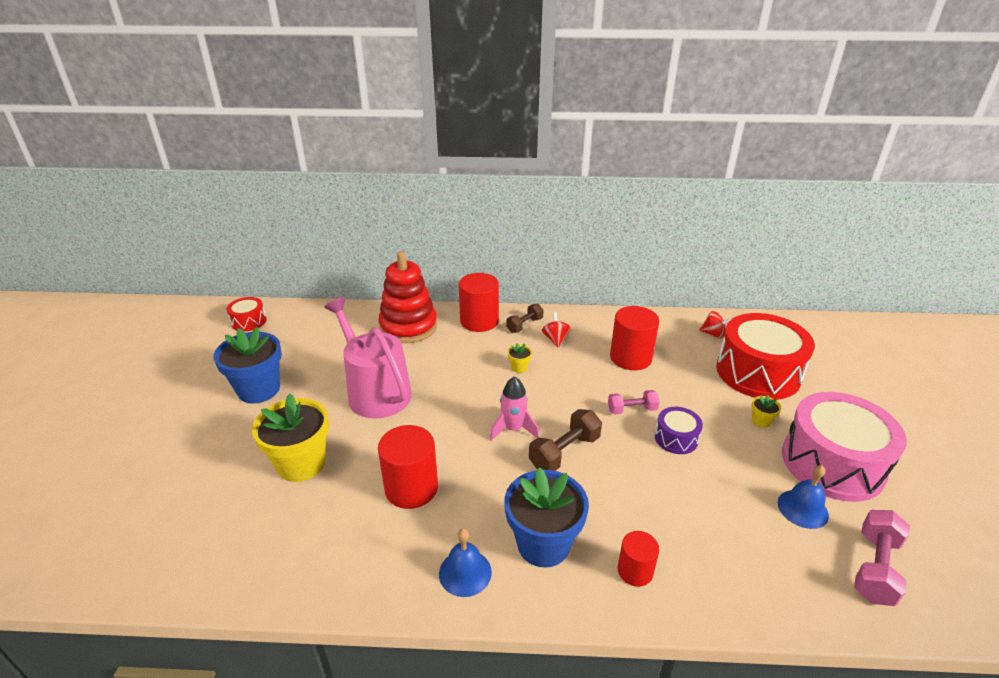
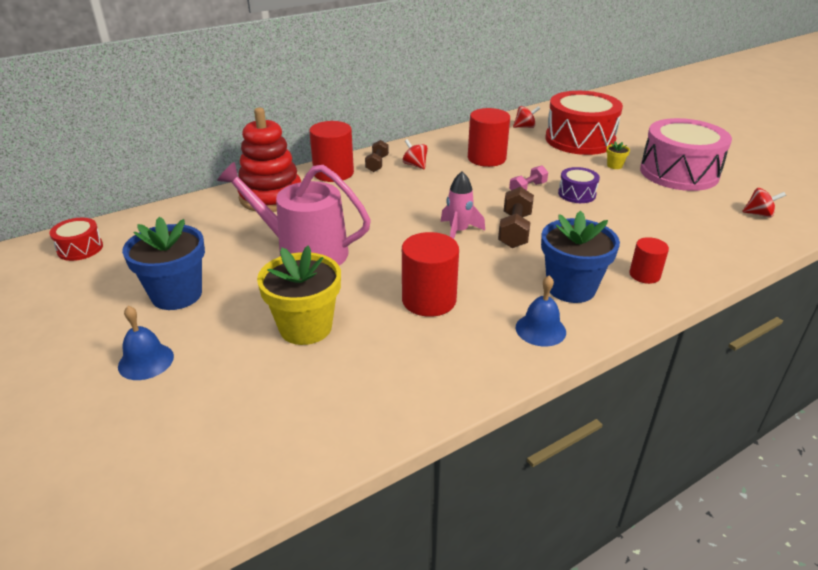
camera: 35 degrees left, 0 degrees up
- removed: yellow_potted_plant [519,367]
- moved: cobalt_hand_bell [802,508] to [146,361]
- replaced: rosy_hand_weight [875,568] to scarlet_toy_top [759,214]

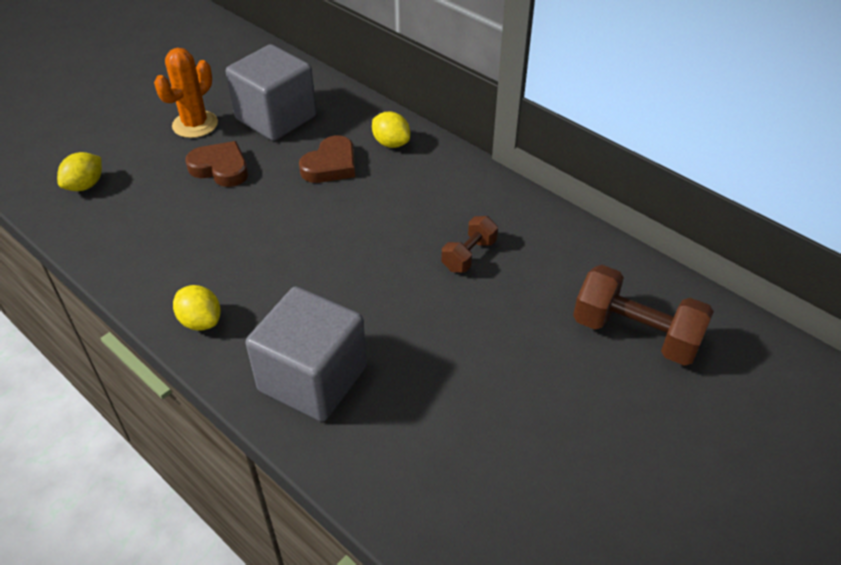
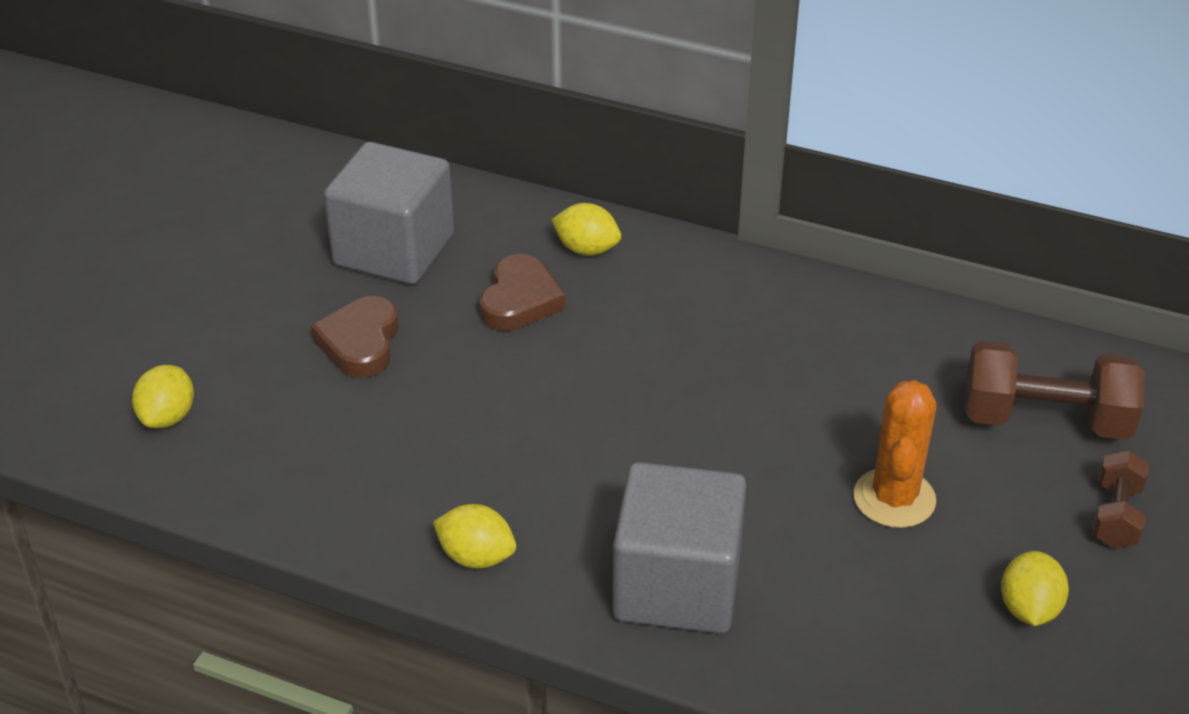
camera: 20 degrees left, 5 degrees down
- moved: orange-coloured_saguaro_cactus [195,124] to [894,498]
- turned: russet_heart_shape [220,168] = [360,343] 90 degrees counterclockwise
- moved: russet_hand_weight [469,255] to [1116,516]
- added: yellow_lemon [1029,609]

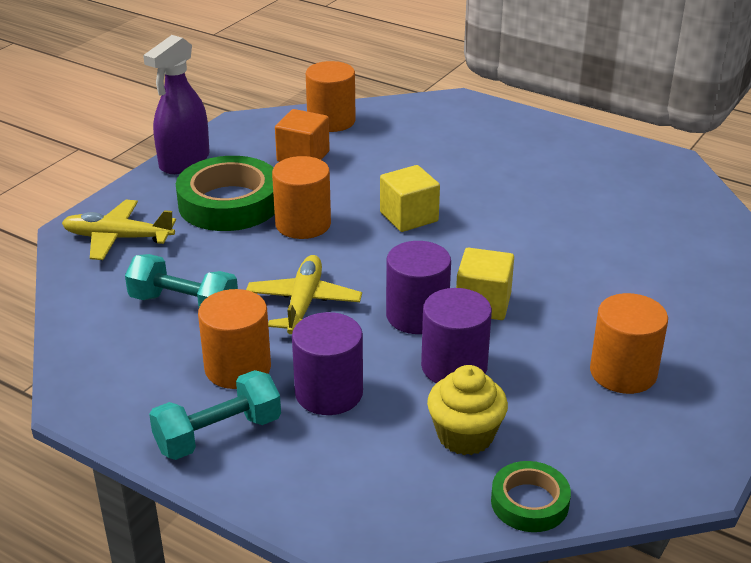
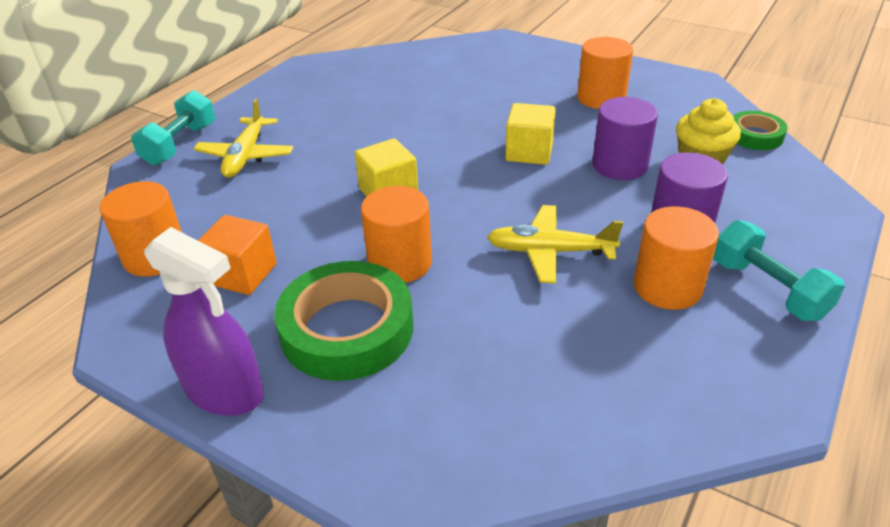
camera: 90 degrees left, 5 degrees up
- moved: yellow_plane [118,238] to [246,156]
- removed: violet_cylinder [417,315]
- moved: aqua_hand_weight [184,305] to [180,144]

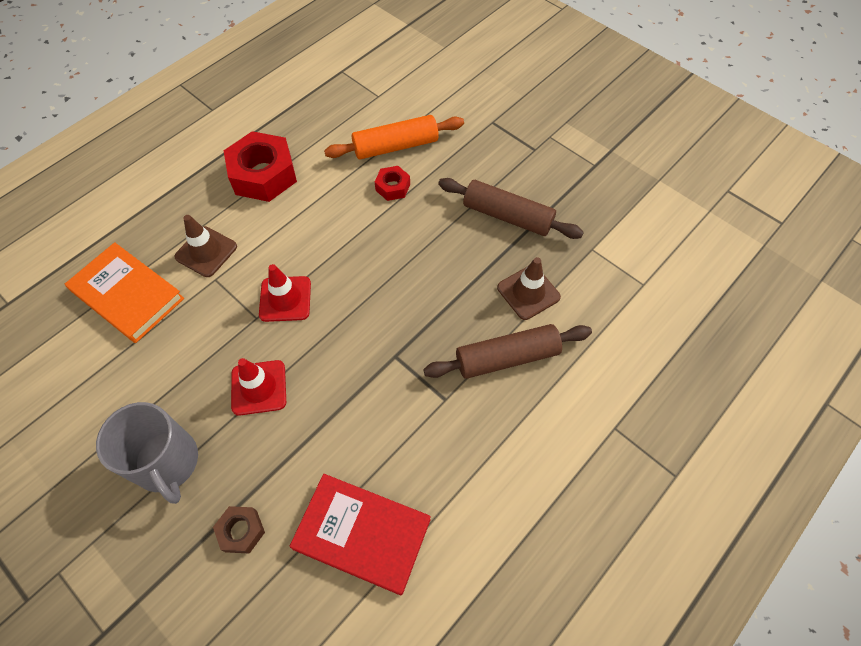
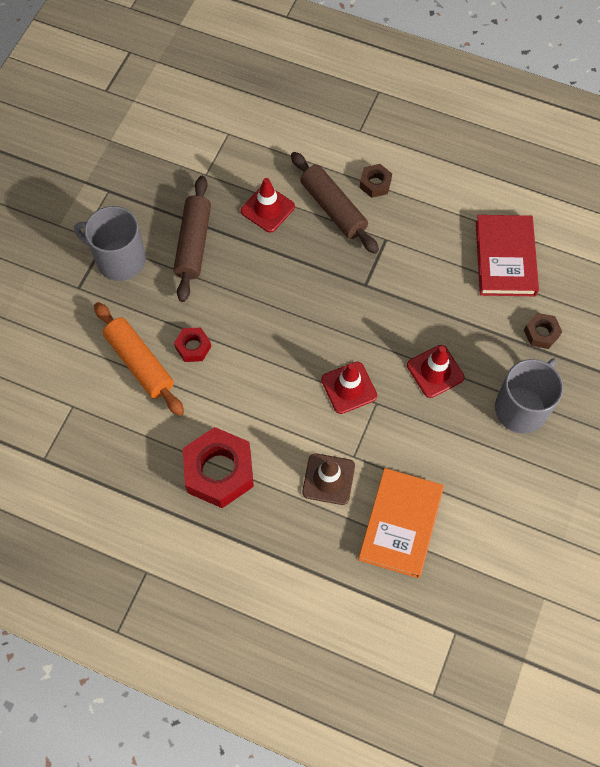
camera: 110 degrees left, 5 degrees up
- recoloured: russet_safety_cone [528,292] to scarlet_safety_cone [267,209]
- added: russet_hex_nut [375,184]
- added: ash-grey_tea_mug [119,259]

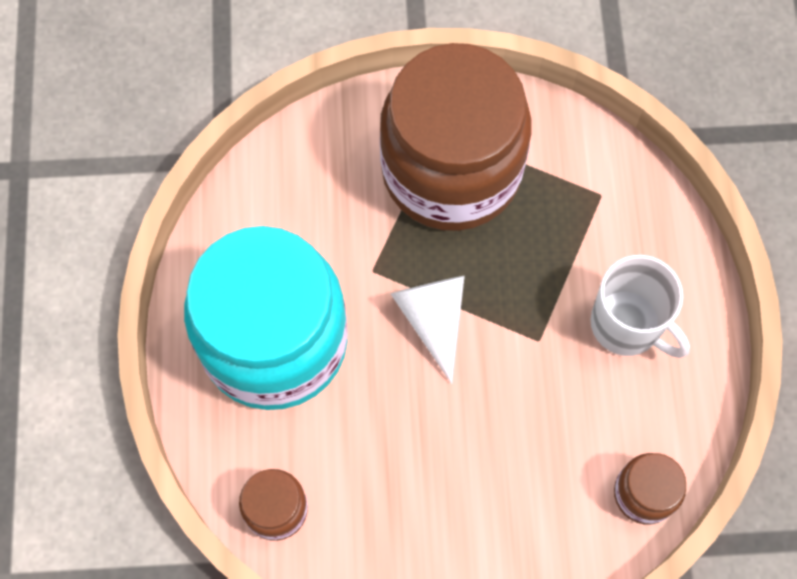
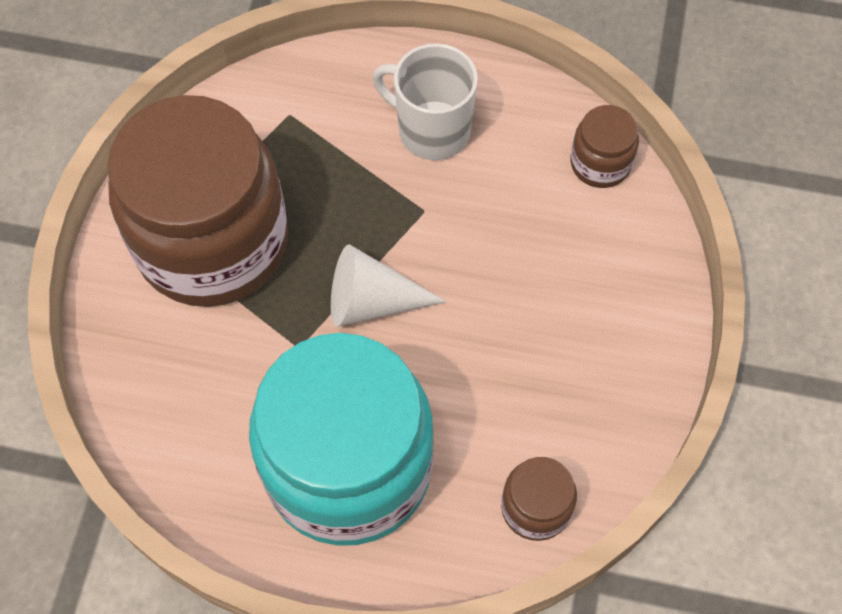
camera: 75 degrees left, 5 degrees down
- turned: pure_white_tea_mug [627,325] = [431,130] 120 degrees counterclockwise

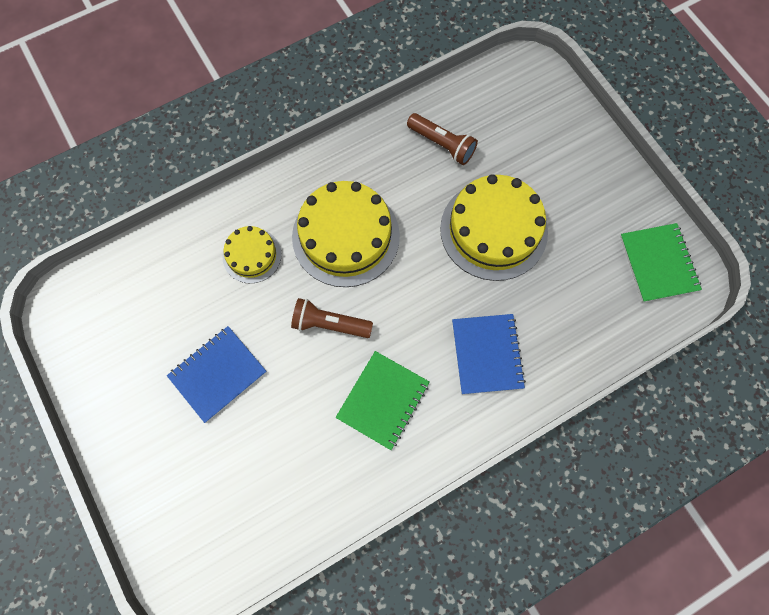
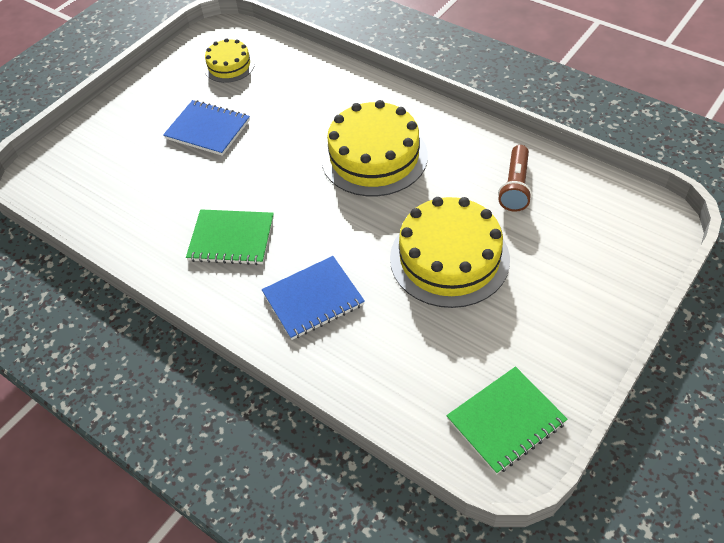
camera: 70 degrees right, 20 degrees down
- moved: yellow_cake [252,255] to [229,65]
- removed: russet_torch [329,324]

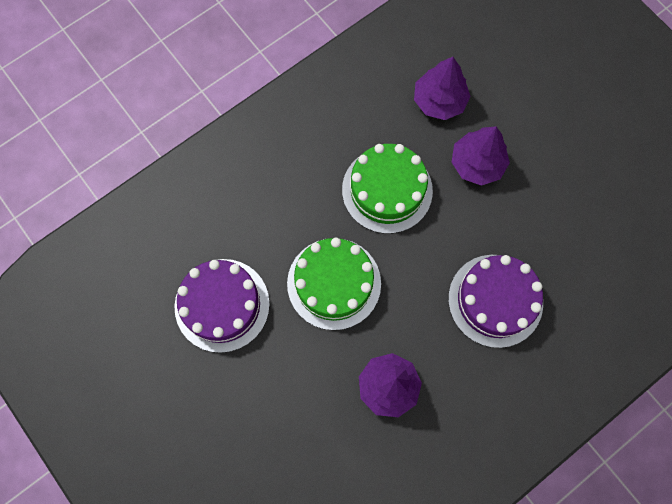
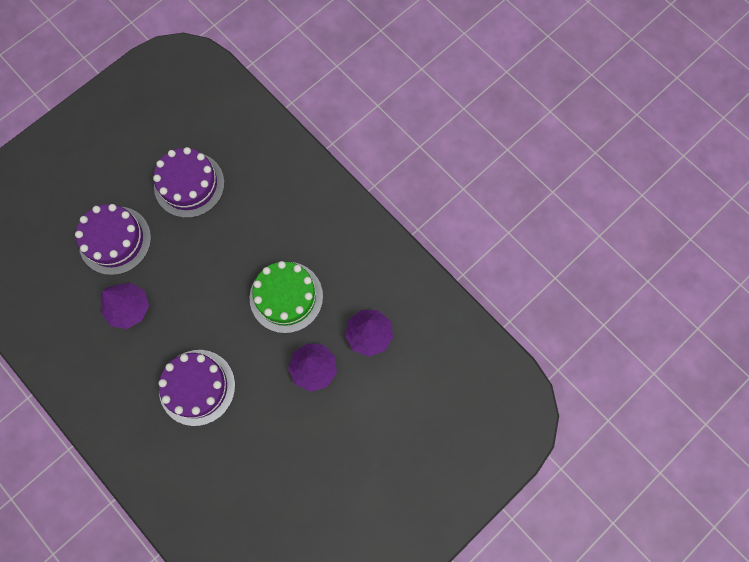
camera: 85 degrees right, 0 degrees up
- removed: emerald_cake [334,283]
- added: violet_cake [115,240]

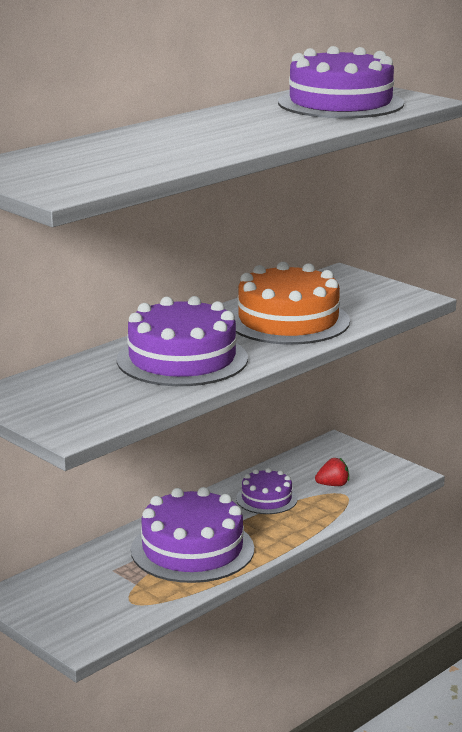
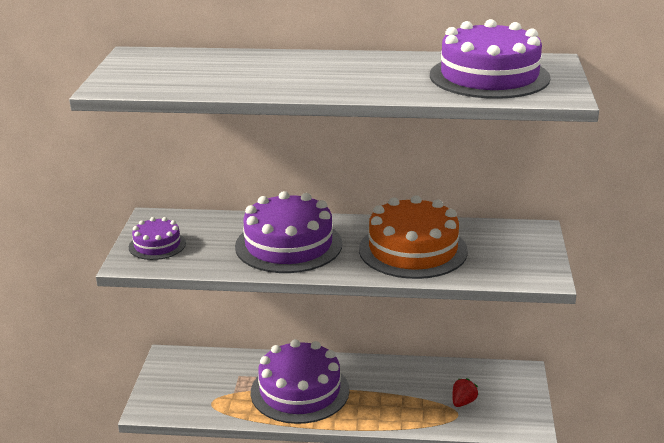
camera: 50 degrees right, 5 degrees up
- turned: scarlet_berry [333,485] = [463,402] 90 degrees counterclockwise
- moved: violet_cake [266,499] to [157,245]

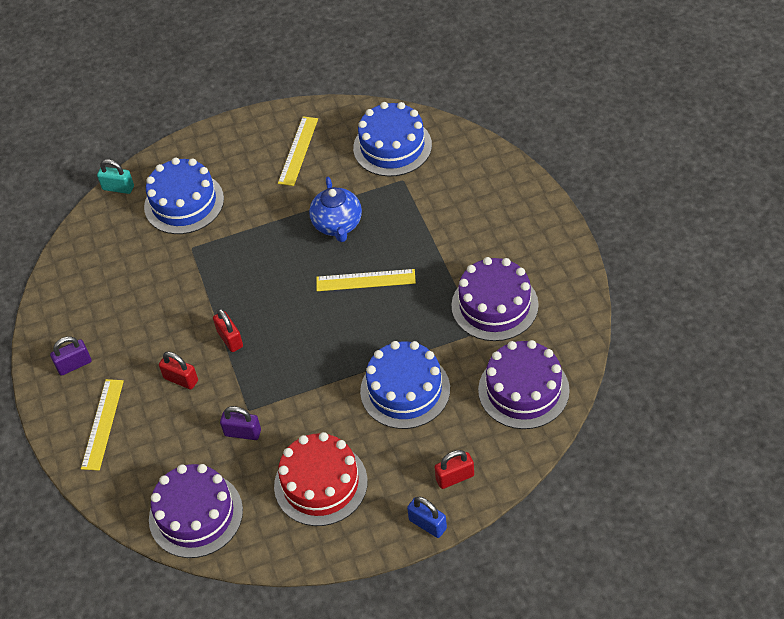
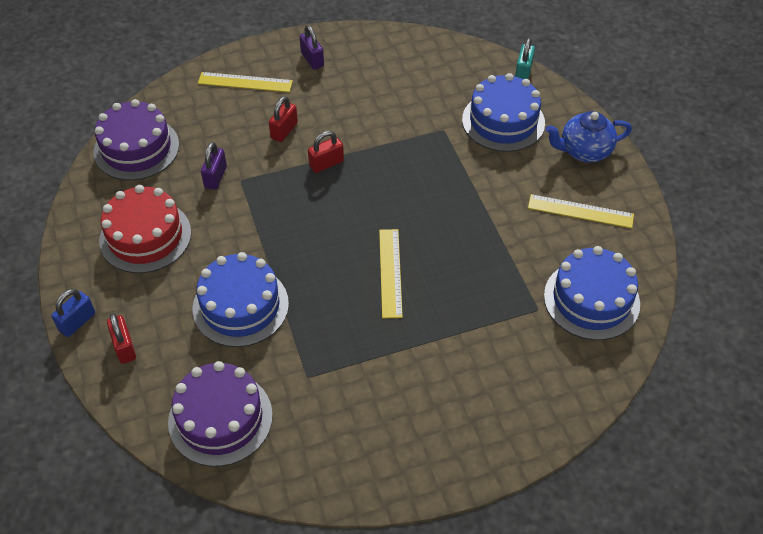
camera: 85 degrees right, 0 degrees up
- moved: cobalt_tea_pot [338,225] to [584,151]
- removed: violet_cake [494,305]

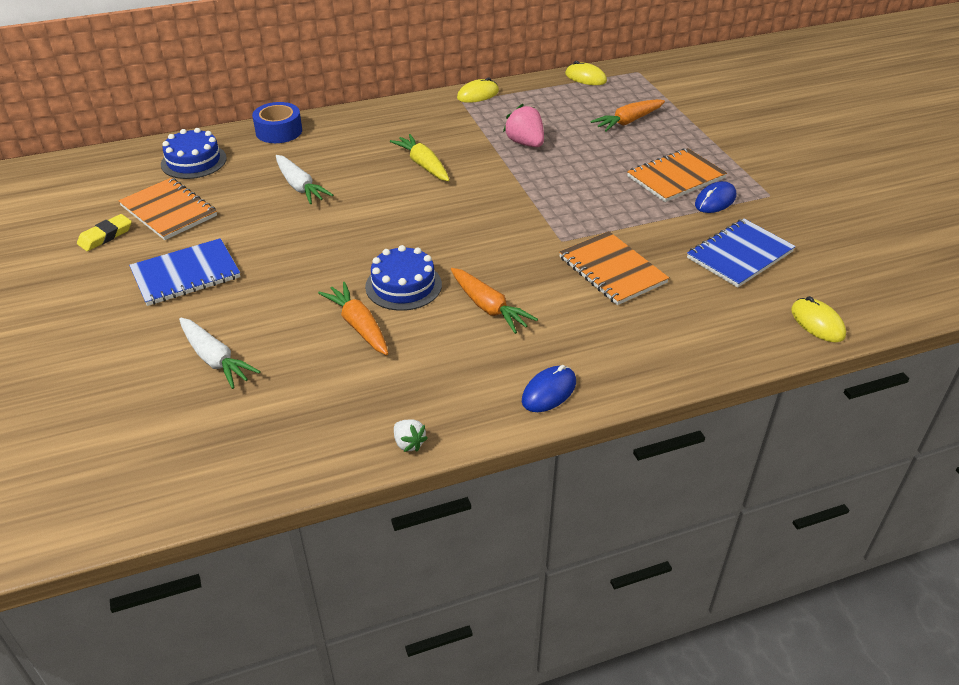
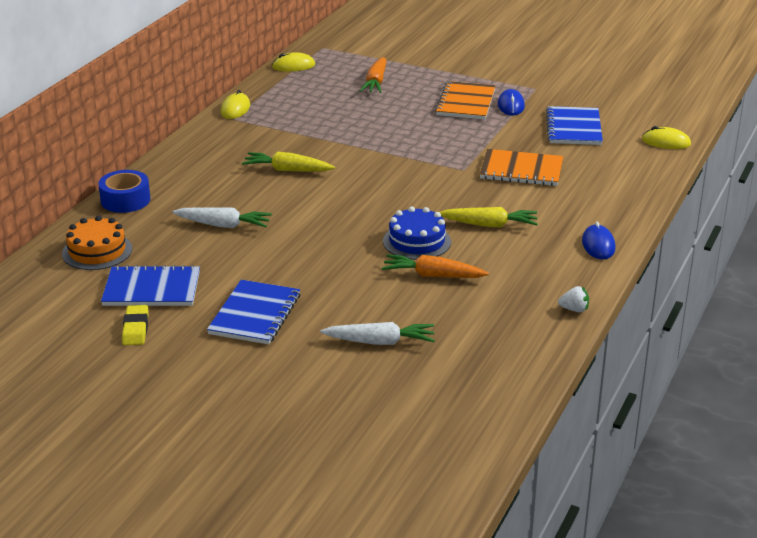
camera: 45 degrees left, 10 degrees down
- removed: rosy_berry [525,143]
- recoloured: cobalt_cake [194,161] to orange-coloured_cake [97,251]
- recoloured: orange-coloured_exercise_book [168,211] to cobalt_exercise_book [151,289]
- recoloured: orange-coloured_toy_carrot [488,307] to yellow_toy_carrot [489,225]

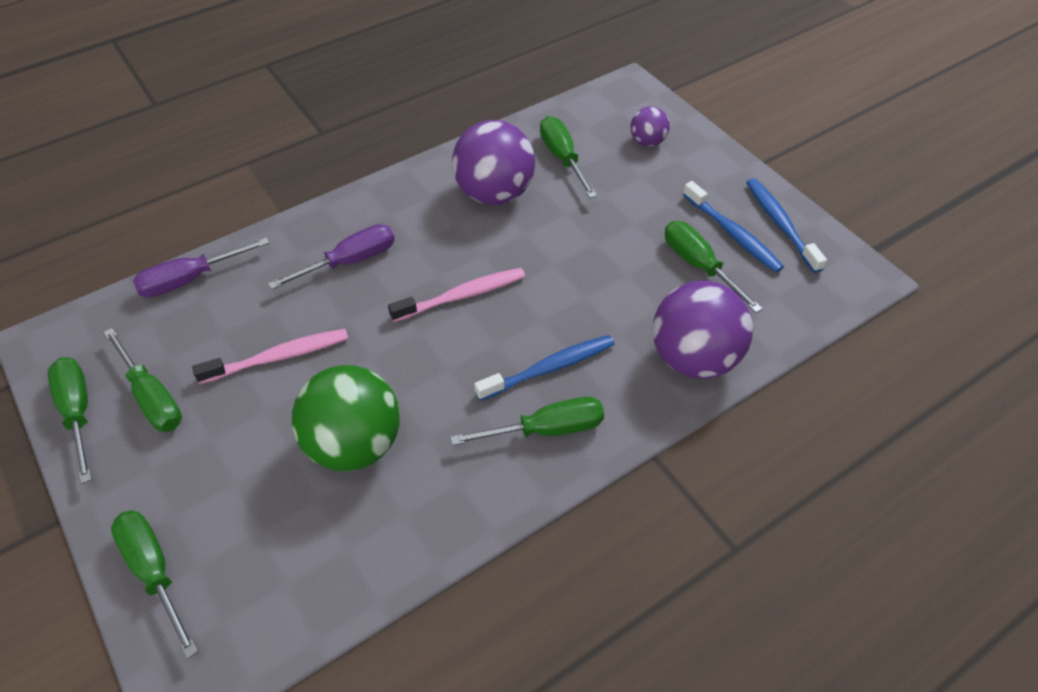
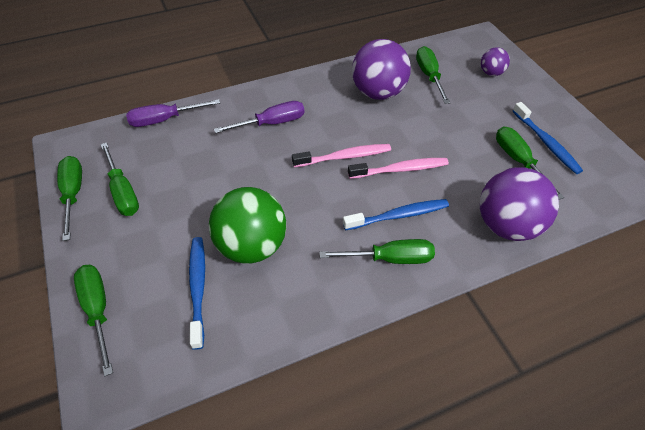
camera: 10 degrees right, 0 degrees up
- moved: cobalt_toothbrush [780,224] to [198,288]
- moved: rosy_toothbrush [278,357] to [400,169]

